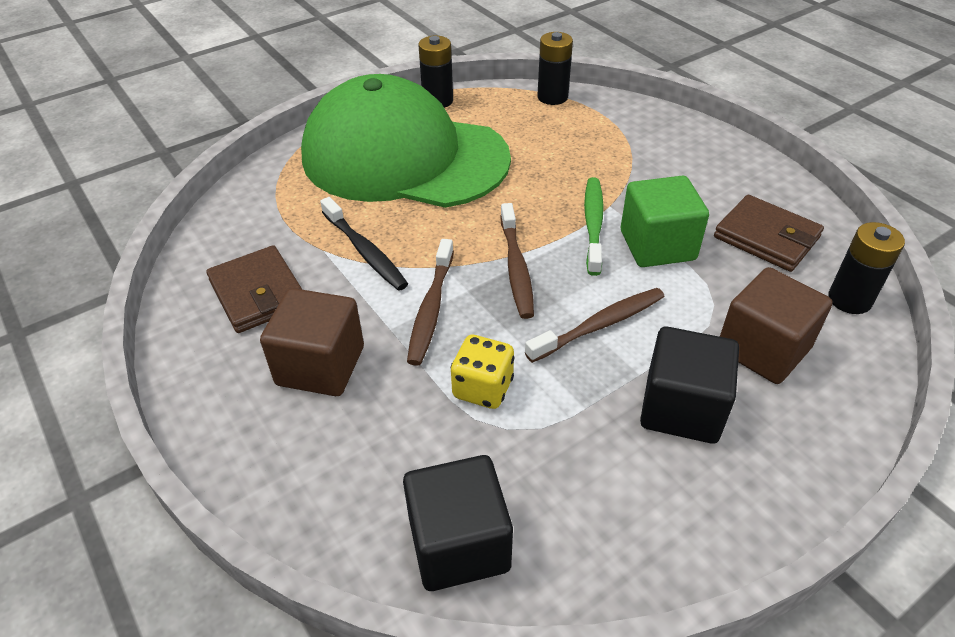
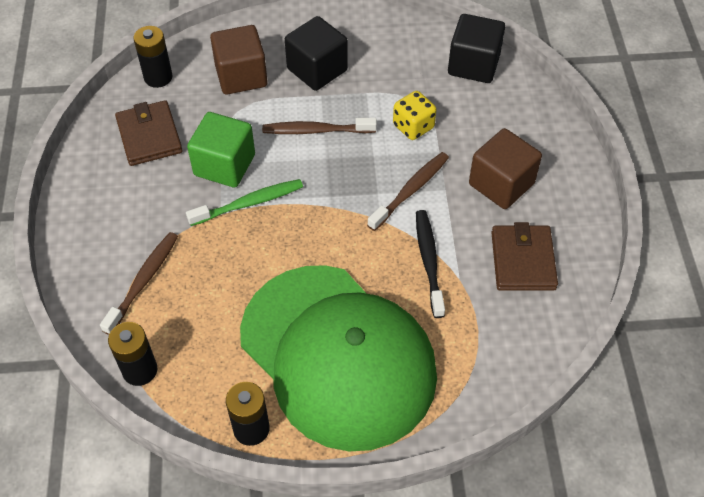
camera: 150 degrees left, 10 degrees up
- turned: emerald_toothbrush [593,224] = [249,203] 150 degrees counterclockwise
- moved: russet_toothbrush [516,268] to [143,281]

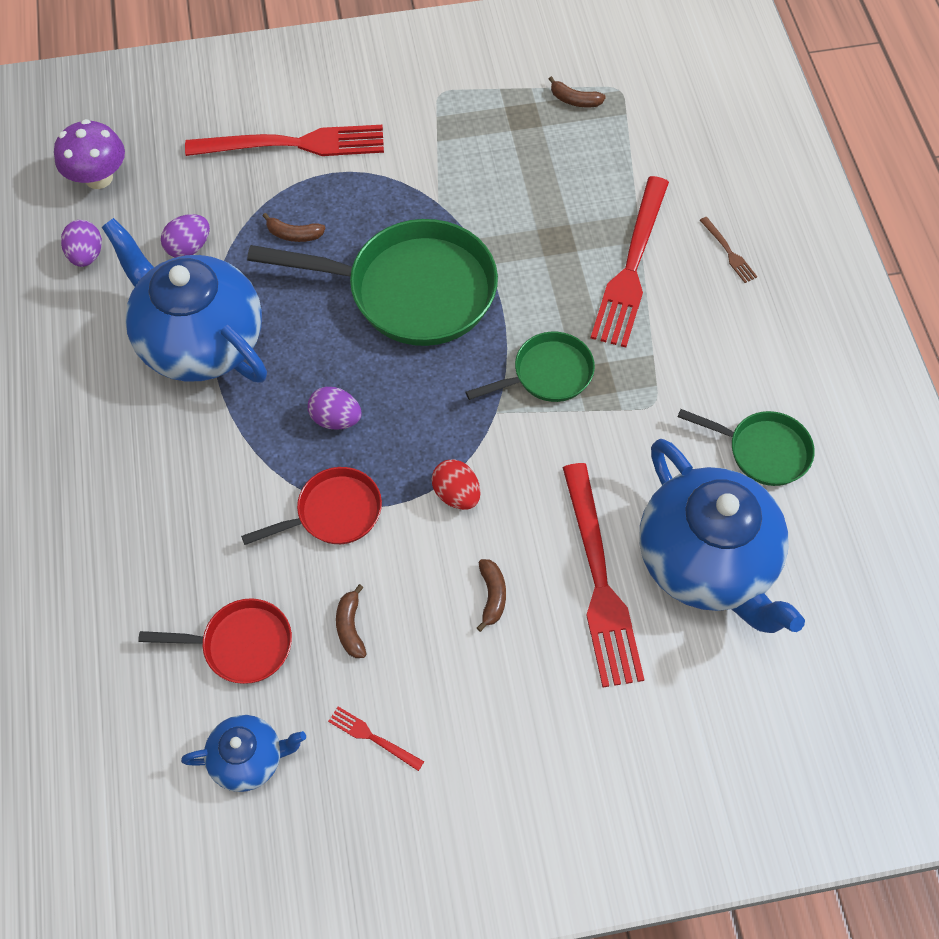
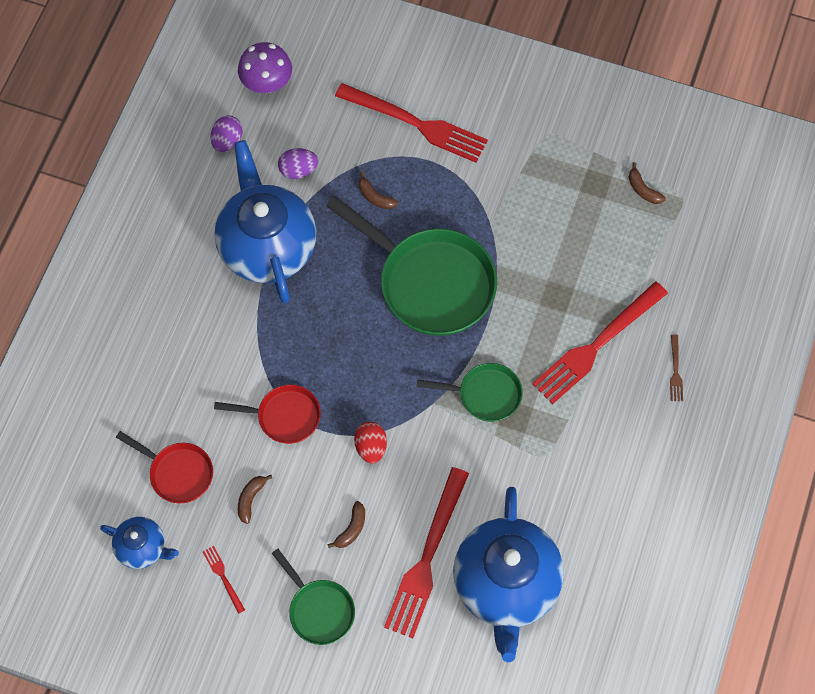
camera: 30 degrees right, 5 degrees up
- removed: violet_toy_egg [336,419]
- moved: emerald_frying_pan [763,451] to [319,610]

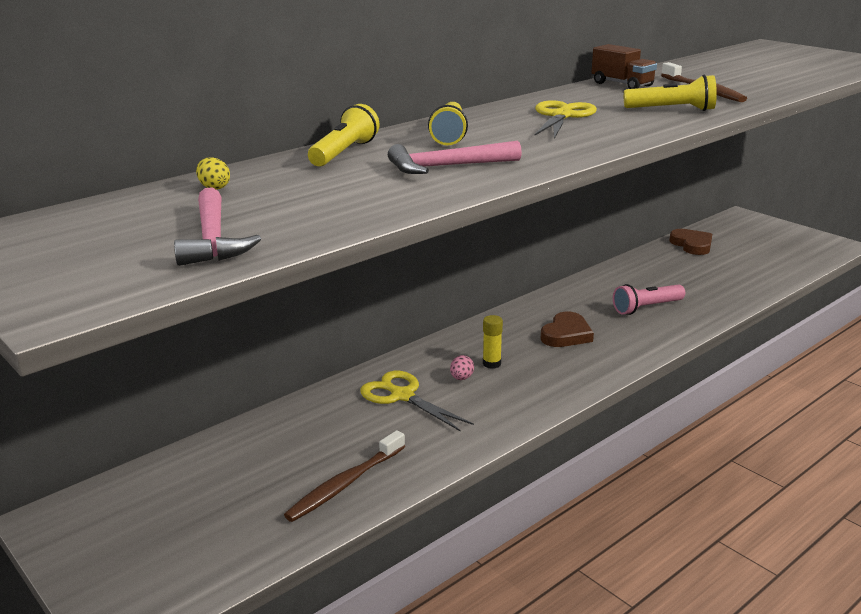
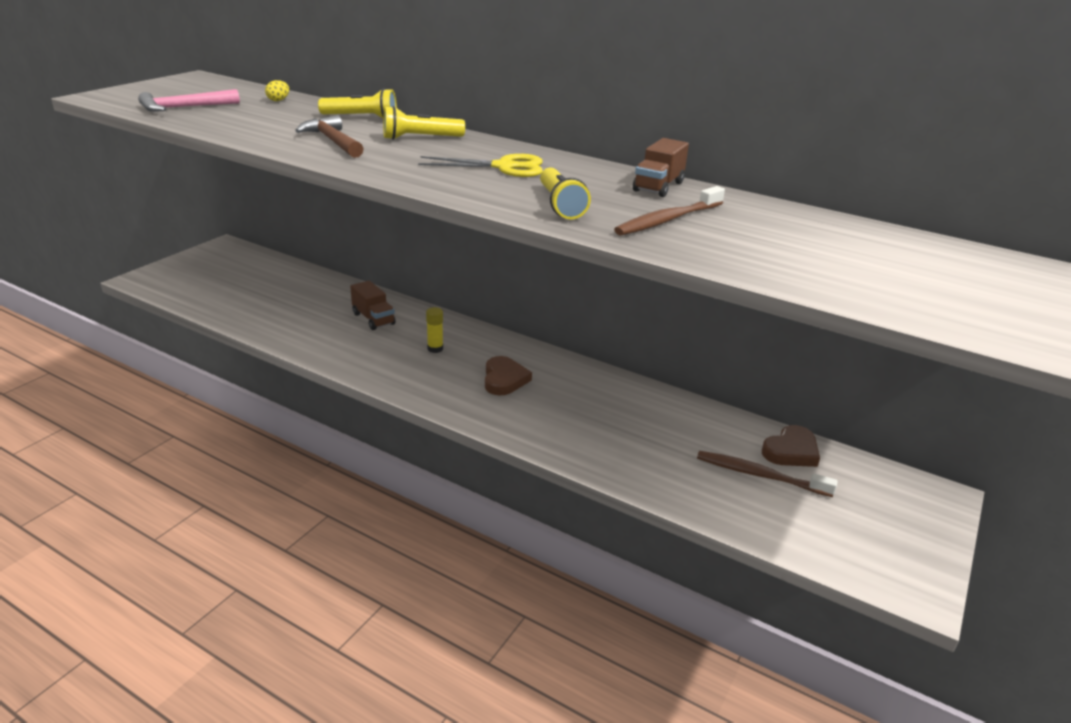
camera: 70 degrees right, 5 degrees up
- recoloured: rosy_claw_hammer [446,167] to russet_claw_hammer [332,141]
- removed: rosy_torch [646,308]
- turned: russet_heart_shape [566,334] = [504,379] 105 degrees counterclockwise
- removed: rosy_toy_egg [461,378]
- replaced: yellow_shears [402,396] to russet_lorry [373,319]
- moved: russet_toothbrush [345,484] to [760,475]

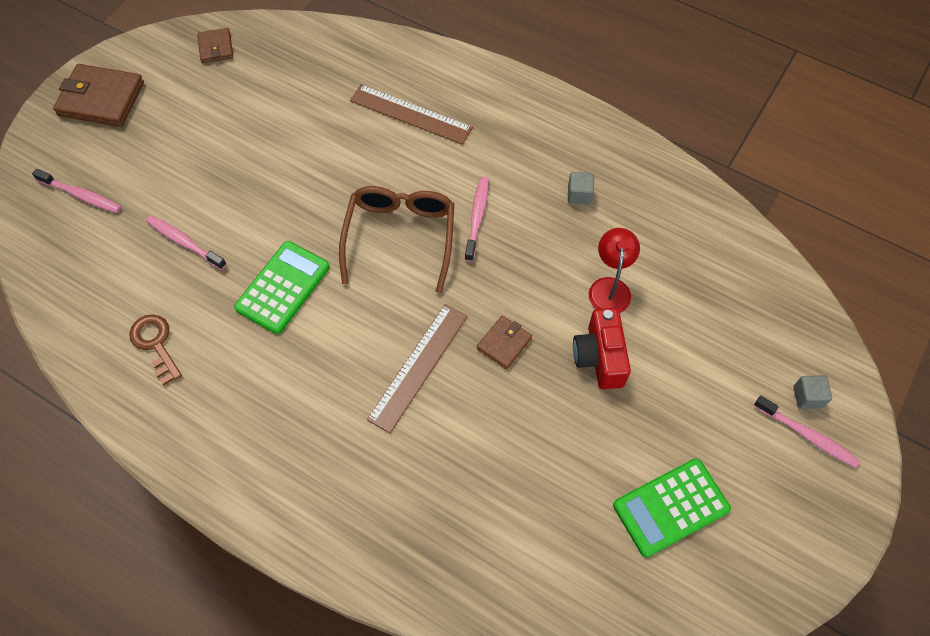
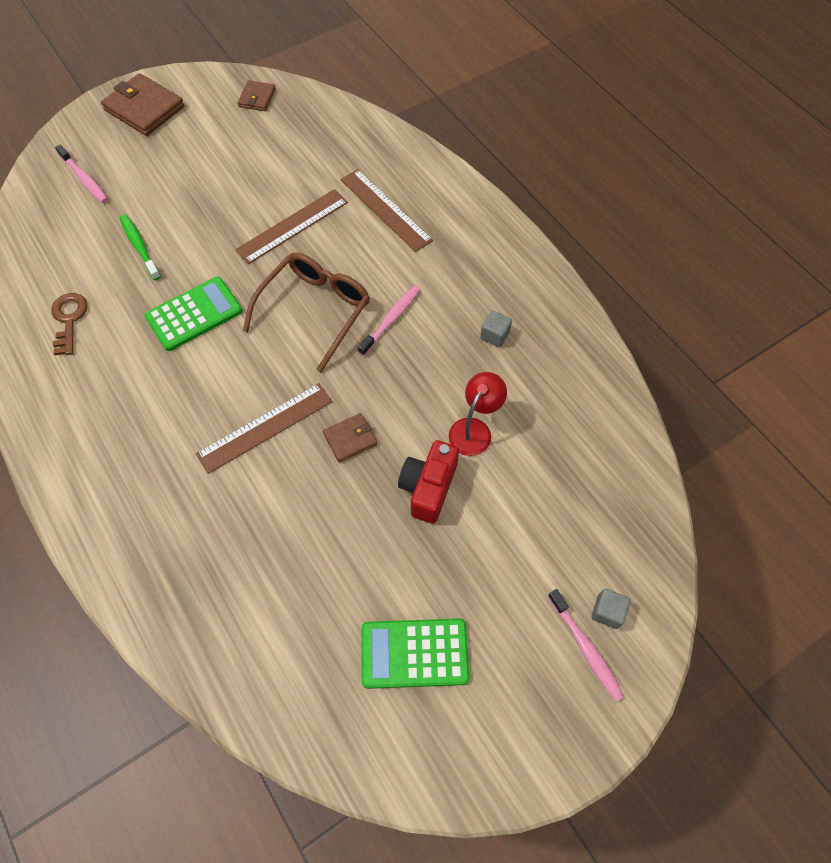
camera: 25 degrees right, 0 degrees up
- recoloured: rosy_toothbrush [184,242] to emerald_toothbrush [139,246]
- added: russet_measuring_stick [292,226]

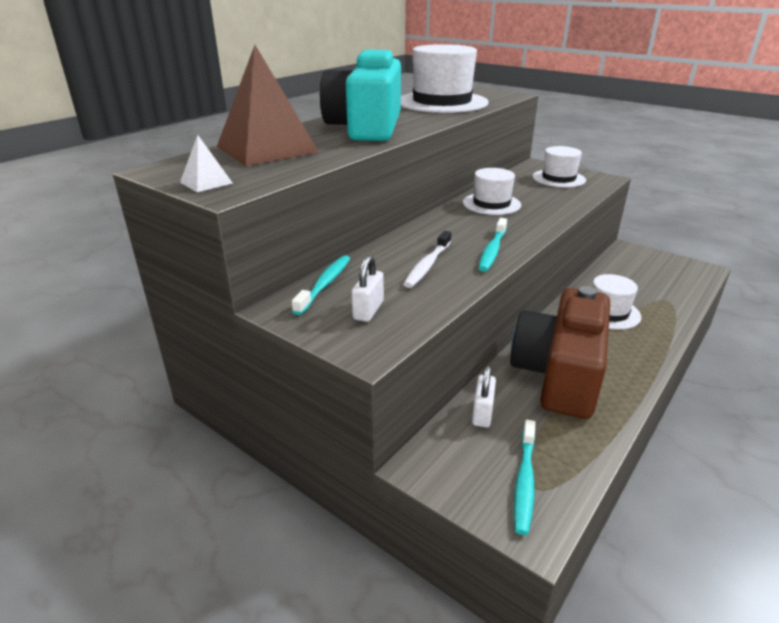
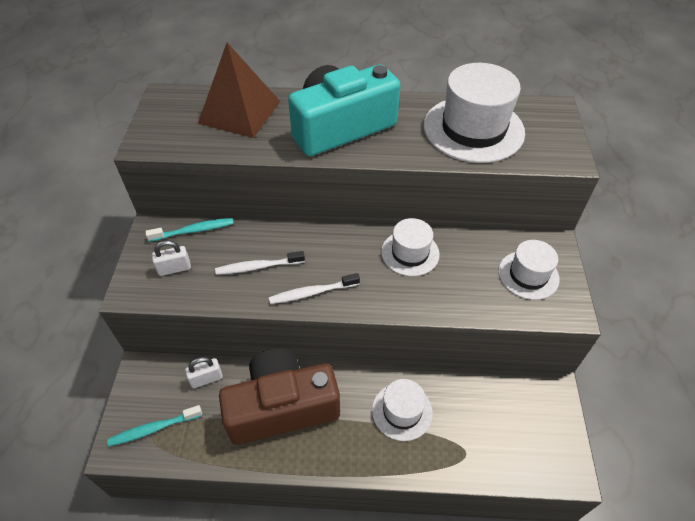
camera: 55 degrees right, 20 degrees up
- removed: pure_white_pyramid_shape [206,183]
- recoloured: aqua_toothbrush [492,250] to pure_white_toothbrush [312,292]

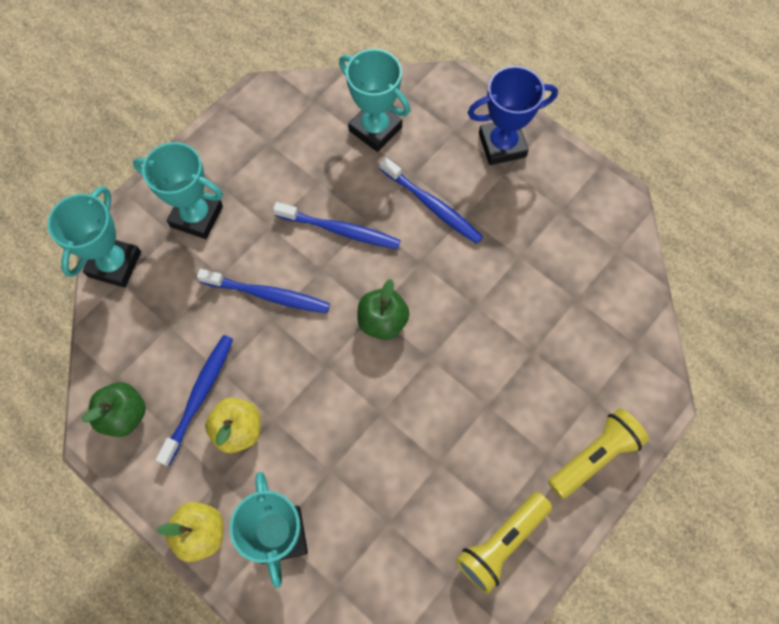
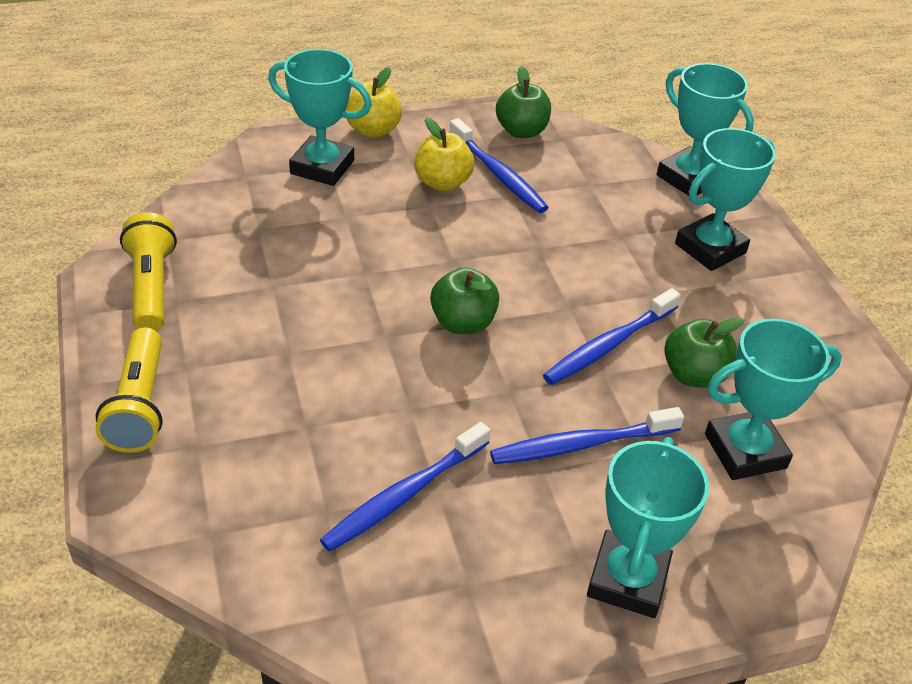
camera: 120 degrees right, 25 degrees down
- recoloured: cobalt_trophy [502,145] to aqua_trophy [628,579]
- moved: cobalt_toothbrush [268,295] to [404,495]
- added: emerald_apple_fruit [693,375]

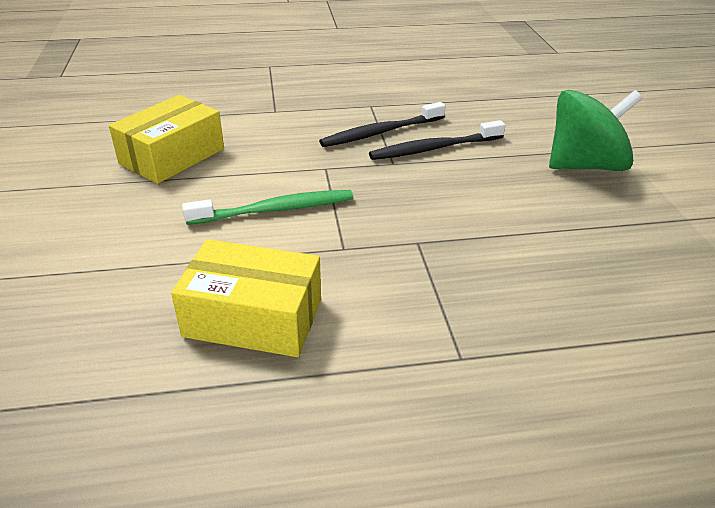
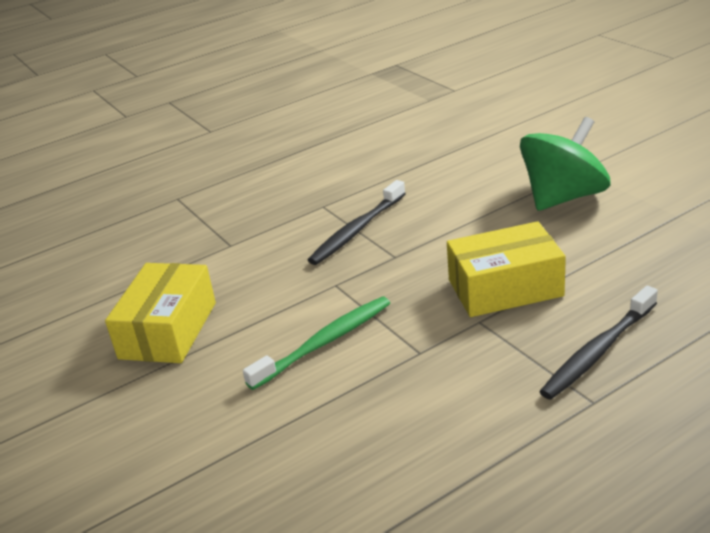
camera: 20 degrees left, 5 degrees down
- moved: ebony_toothbrush [434,148] to [598,351]
- moved: yellow_box [253,318] to [505,288]

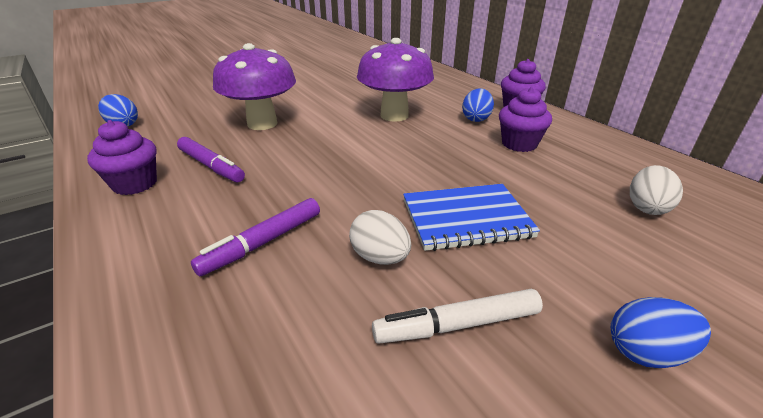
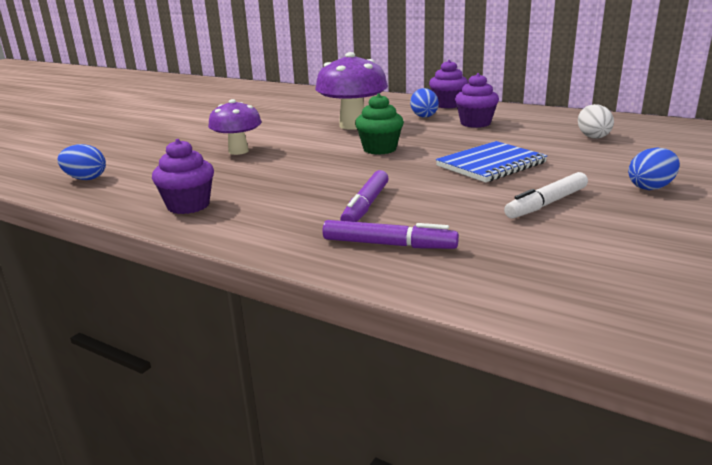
camera: 25 degrees left, 10 degrees down
- resized: violet_fungus [262,124] = [238,151] x0.66
- moved: violet_marker_pen [211,166] to [389,244]
- removed: pure_white_toy_egg [380,257]
- added: emerald_muffin [379,149]

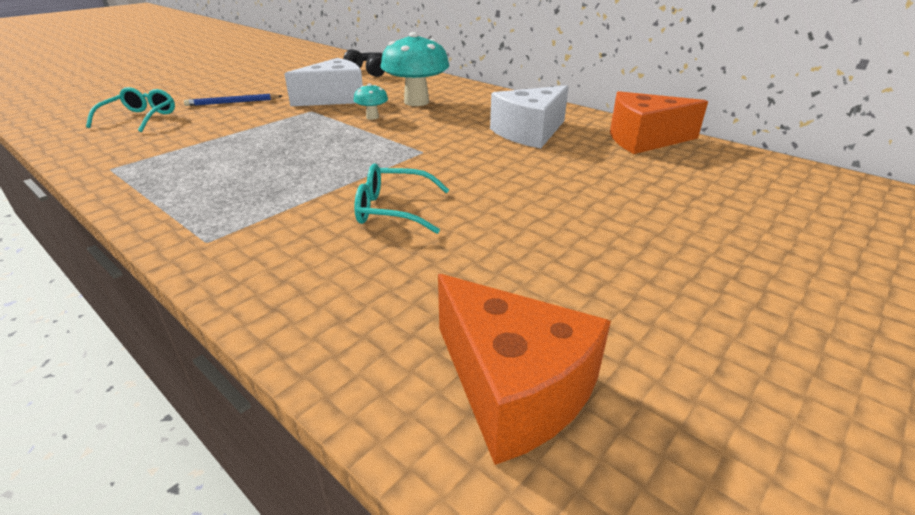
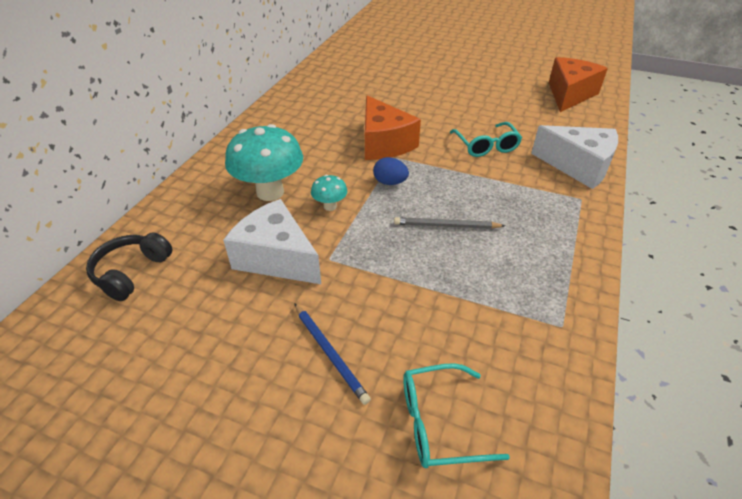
camera: 110 degrees left, 10 degrees up
- moved: pure_white_cheese [529,132] to [578,166]
- moved: orange-coloured_cheese [644,139] to [384,143]
- added: cobalt_toy_egg [390,182]
- added: ash-grey_pencil [446,226]

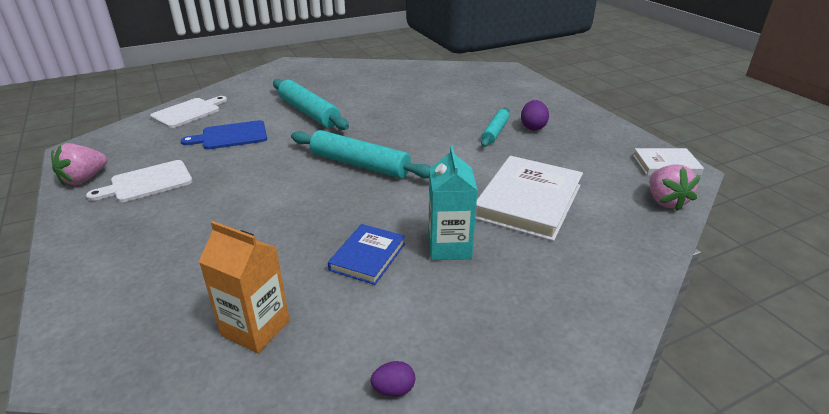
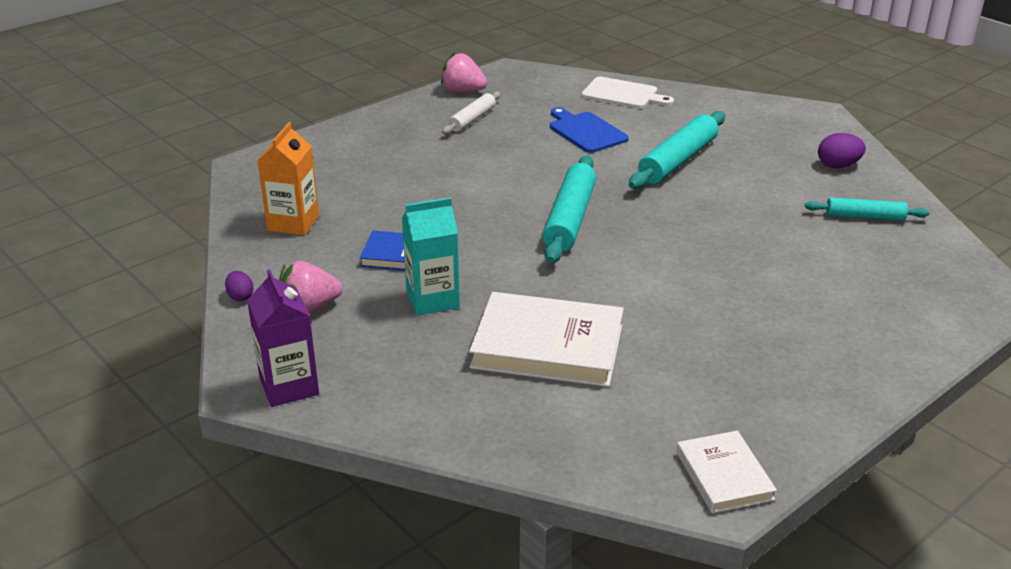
camera: 75 degrees right, 0 degrees up
- moved: violet_toy_egg [533,127] to [838,166]
- moved: aqua_rolling_pin [495,132] to [865,217]
- replaced: pure_white_chopping_board [148,182] to pure_white_rolling_pin [472,119]
- moved: rosy_berry [665,201] to [309,308]
- added: violet_milk_carton [289,386]

